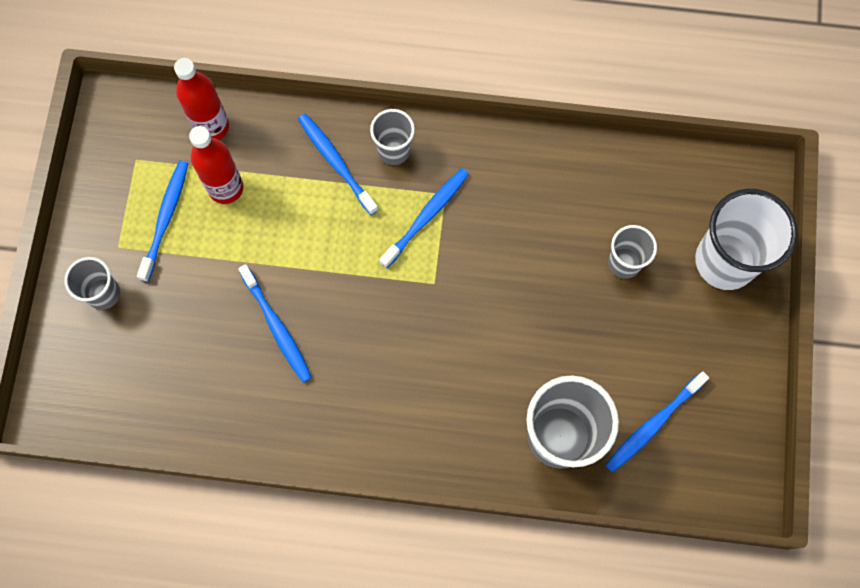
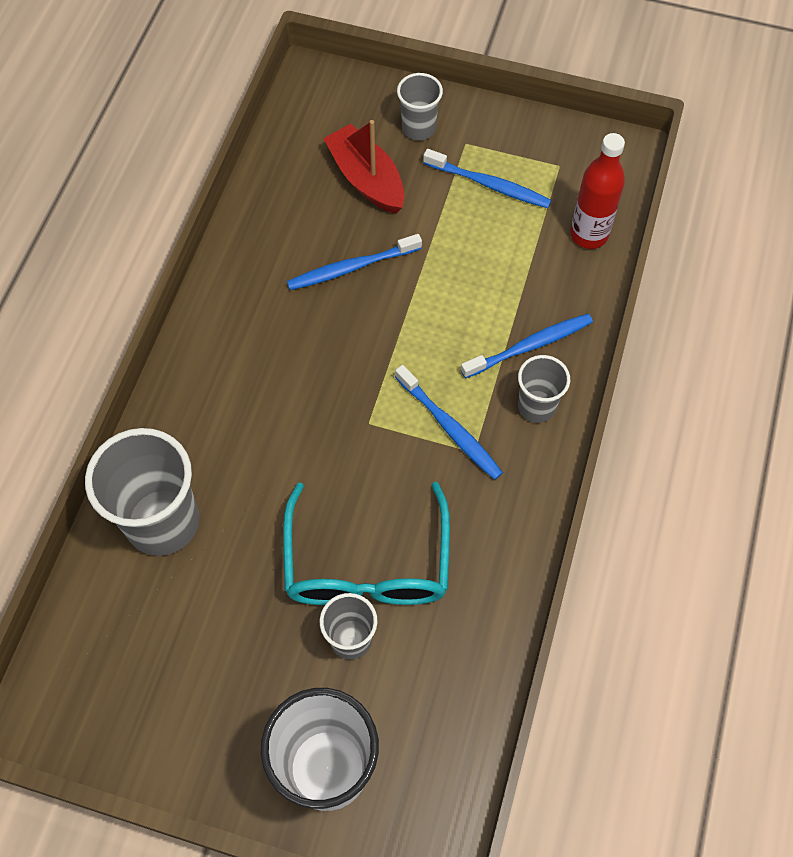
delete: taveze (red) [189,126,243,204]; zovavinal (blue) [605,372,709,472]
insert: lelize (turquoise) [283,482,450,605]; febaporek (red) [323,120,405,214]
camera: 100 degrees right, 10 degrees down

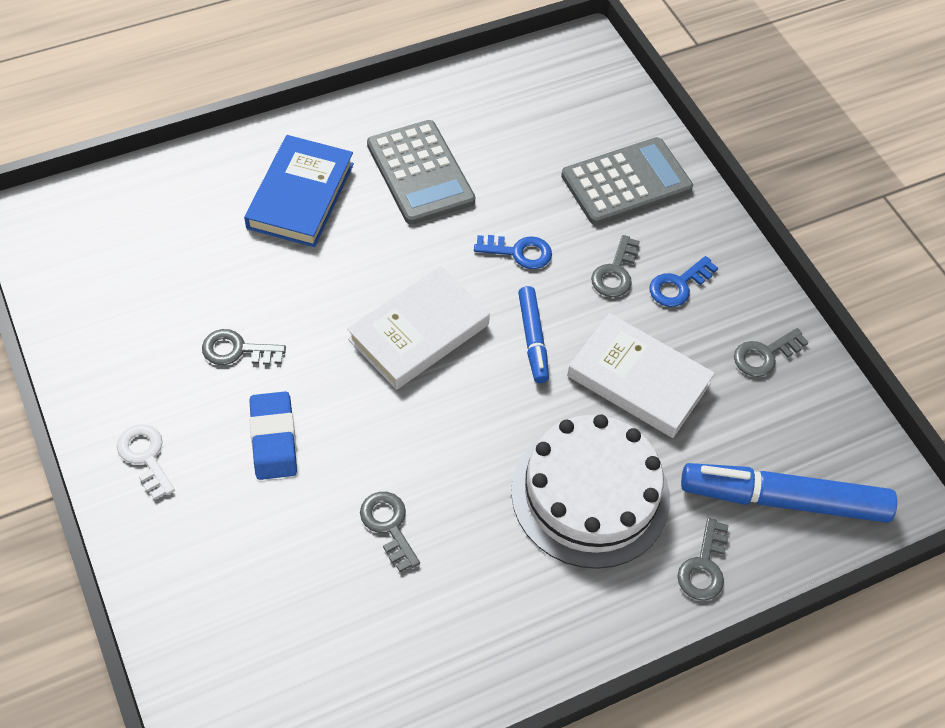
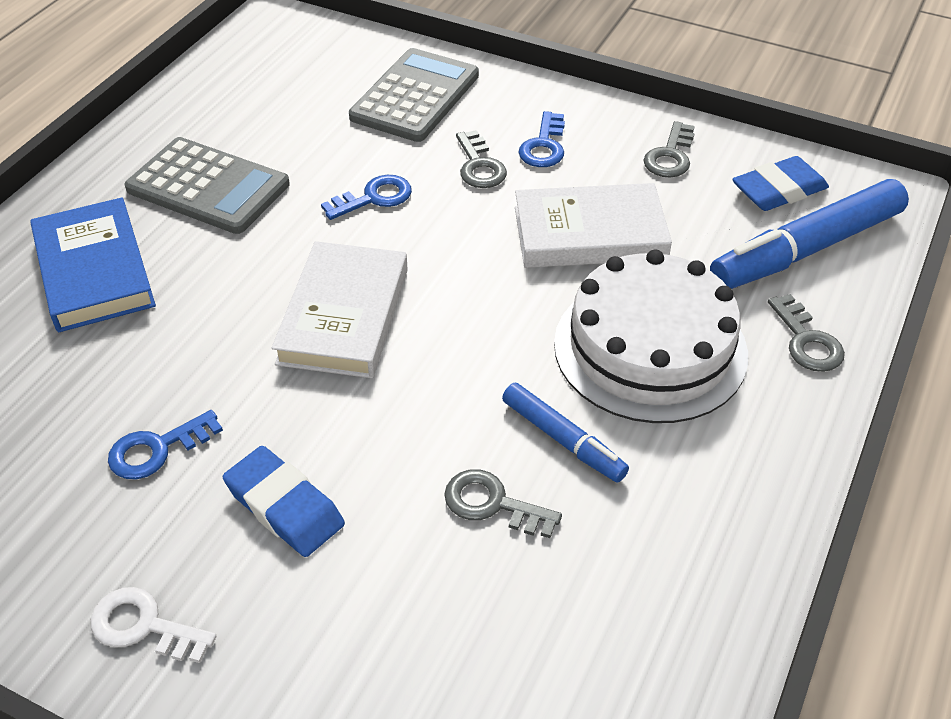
insert: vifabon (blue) [732,156,829,211]
move: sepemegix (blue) [518,286,549,383] to [502,383,629,483]
recolor: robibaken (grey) [202,329,286,365] to robibaken (blue) [108,410,223,479]
camera: 35 degrees left, 10 degrees down

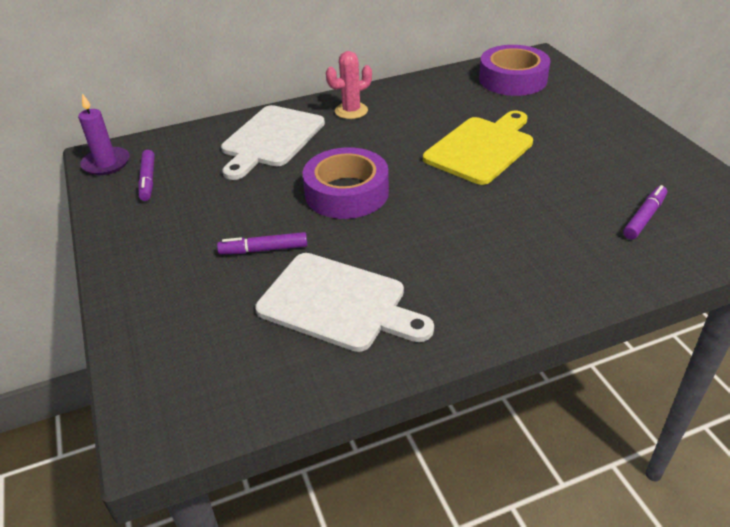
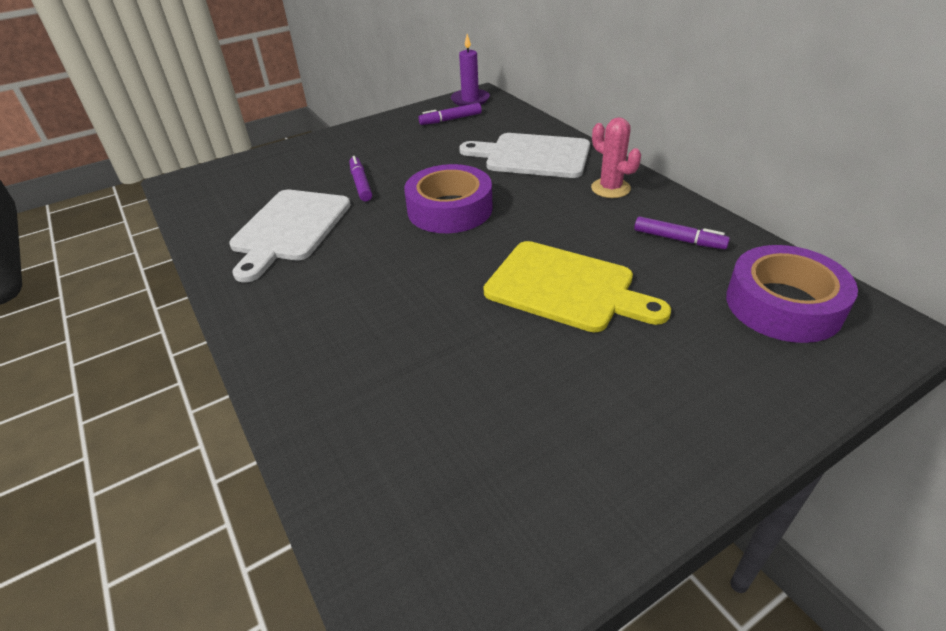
move: sepemegix (purple) [623,185,667,239] to [634,216,730,249]
camera: 80 degrees right, 0 degrees up

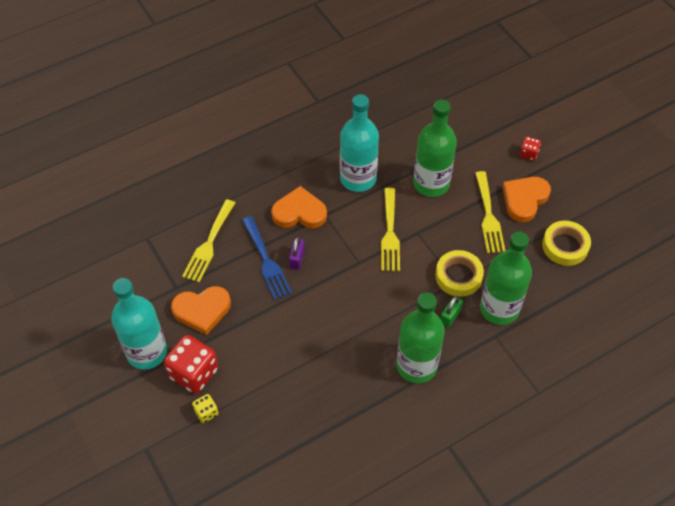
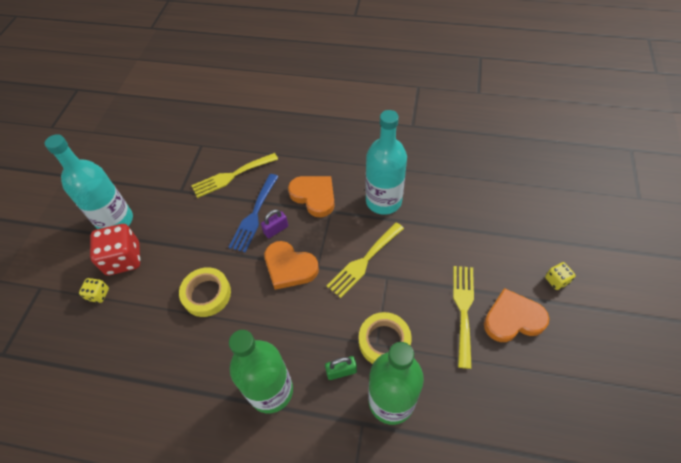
delete: taveze (green) [413,100,457,197]
move: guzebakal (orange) [171,286,231,335] to [264,241,319,290]; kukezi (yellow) [542,221,591,266] to [179,267,231,317]
recolor: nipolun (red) [520,137,541,161] to nipolun (yellow) [545,262,576,290]
rotate: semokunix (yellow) [475,171,506,253] = [453,266,474,369] 150 degrees clockwise
camera: 45 degrees right, 0 degrees up

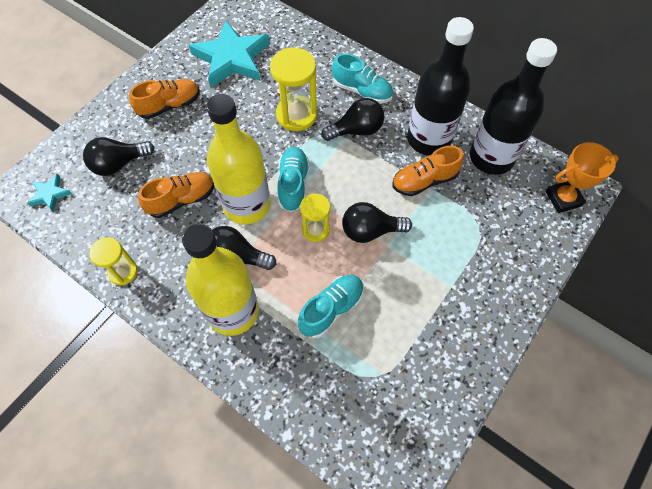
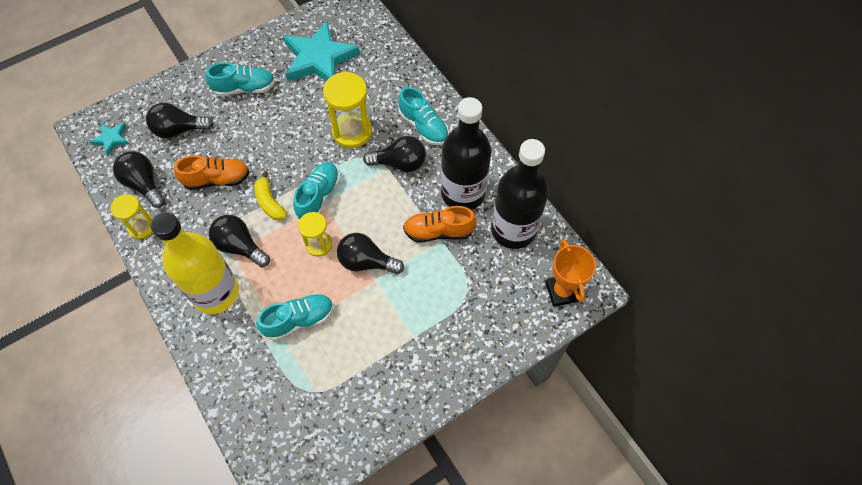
insert: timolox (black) [113,151,165,208]
replace: taveze (yellow) [207,94,270,224] to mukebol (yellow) [254,172,287,220]
recolor: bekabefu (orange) [129,79,200,119] to bekabefu (turquoise) [205,62,275,96]
rotate: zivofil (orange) [546,142,619,213] = [545,239,596,307] 75 degrees clockwise
camera: 20 degrees right, 0 degrees up

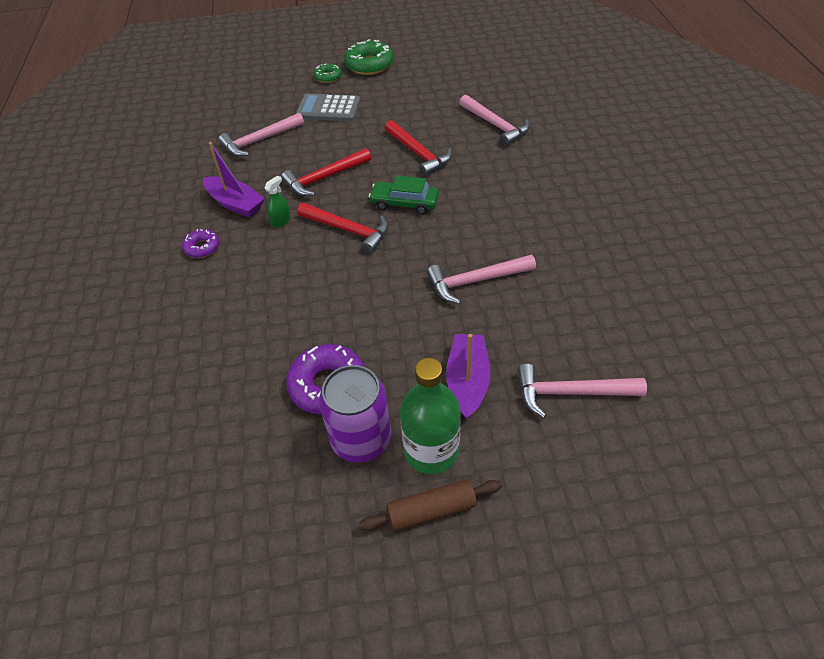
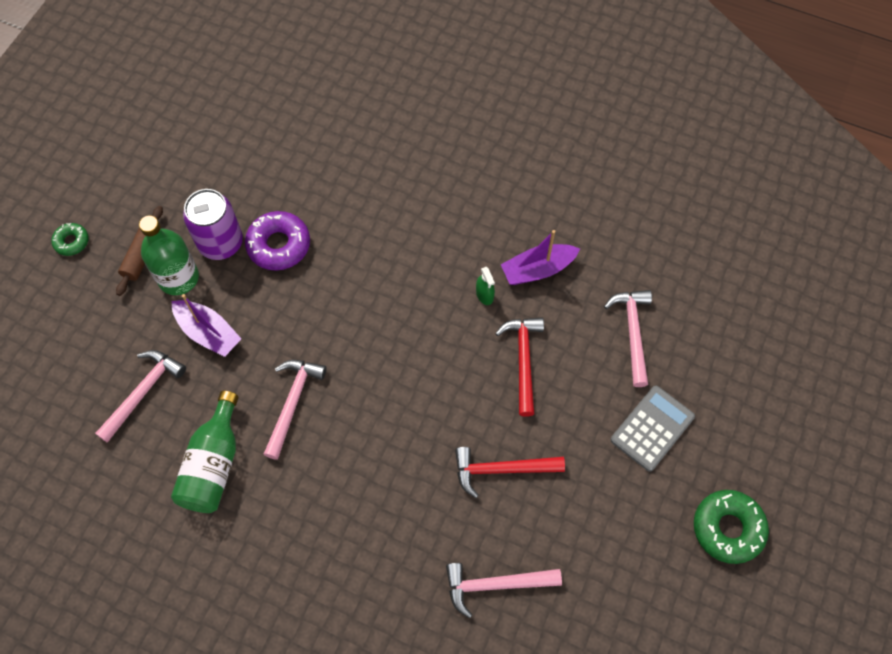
delete: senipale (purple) [182,229,220,258]; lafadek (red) [297,203,389,254]; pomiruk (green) [369,176,439,215]
insert: taveze (green) [171,391,239,513]
move: senipale (green) [314,63,342,83] to [51,223,89,256]
camera: 120 degrees right, 15 degrees up

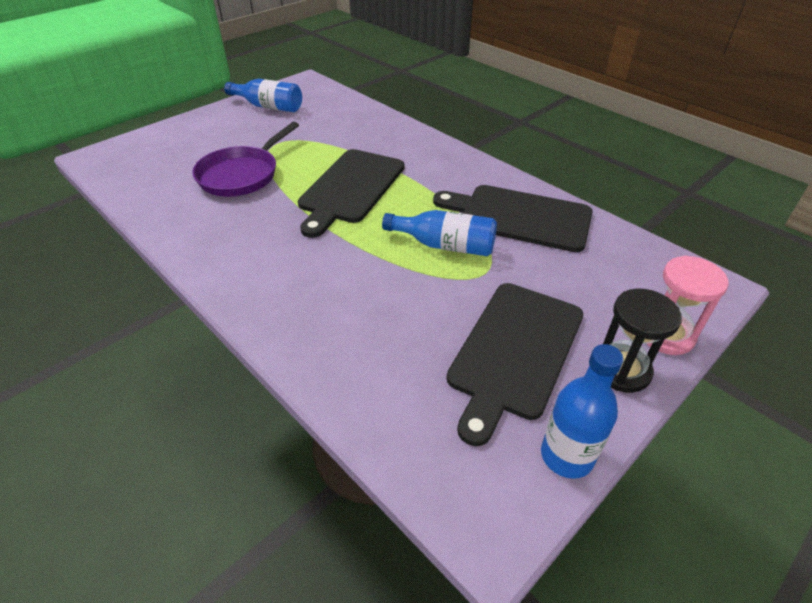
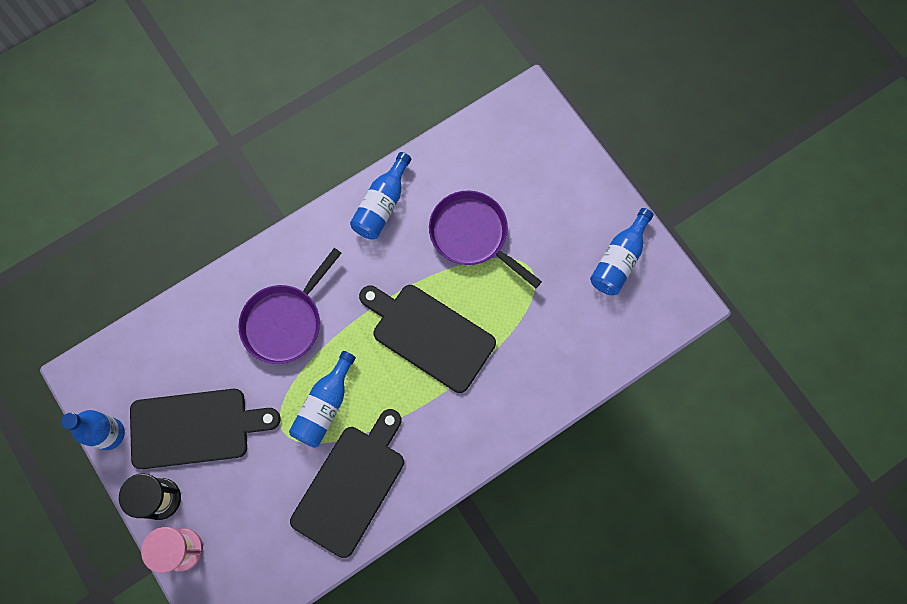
insert: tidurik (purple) [238,248,342,364]; taveze (blue) [350,152,411,240]
rotate: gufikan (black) [447,283,583,446] = [130,389,281,469] 135 degrees clockwise
camera: 100 degrees right, 30 degrees up

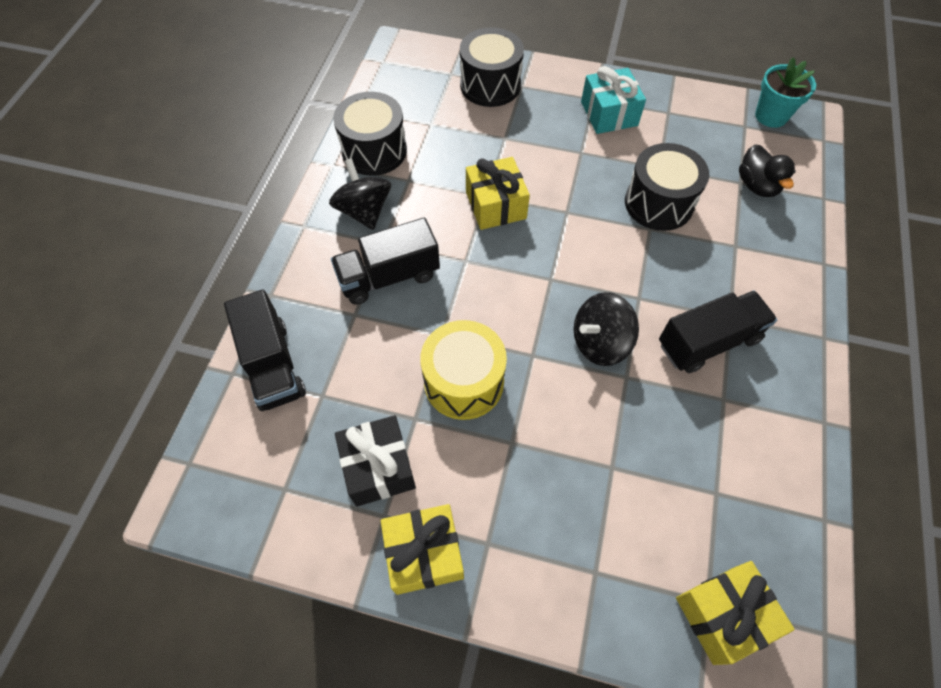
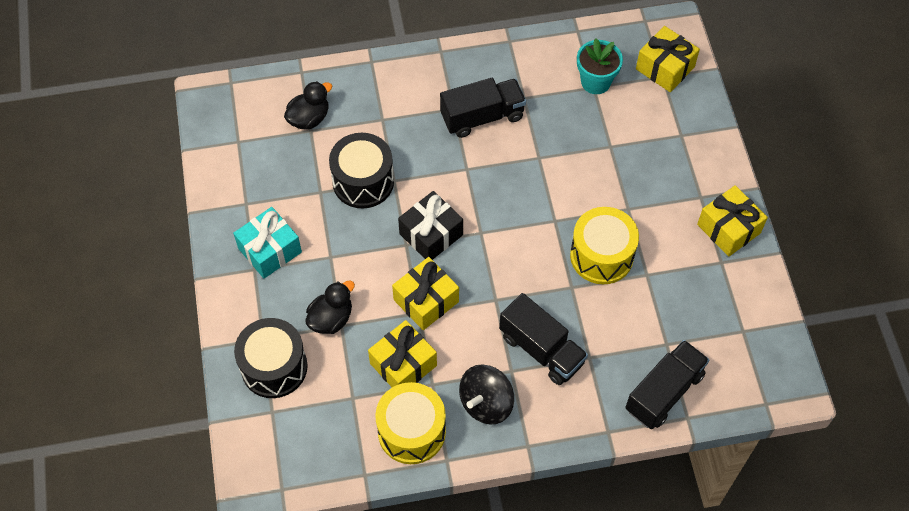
delete: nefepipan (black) [574,292,639,366]
insert: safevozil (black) [306,280,355,334]; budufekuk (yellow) [368,320,437,387]
move: budufekuk (black) [335,415,416,507] to [398,191,463,260]; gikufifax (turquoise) [755,57,816,128] to [577,38,623,94]
recolor: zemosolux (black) [333,92,407,176] to zemosolux (yellow) [375,382,446,464]
rotate: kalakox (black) [659,290,777,373] = [440,78,526,138] 120 degrees clockwise
camera: 115 degrees left, 0 degrees up

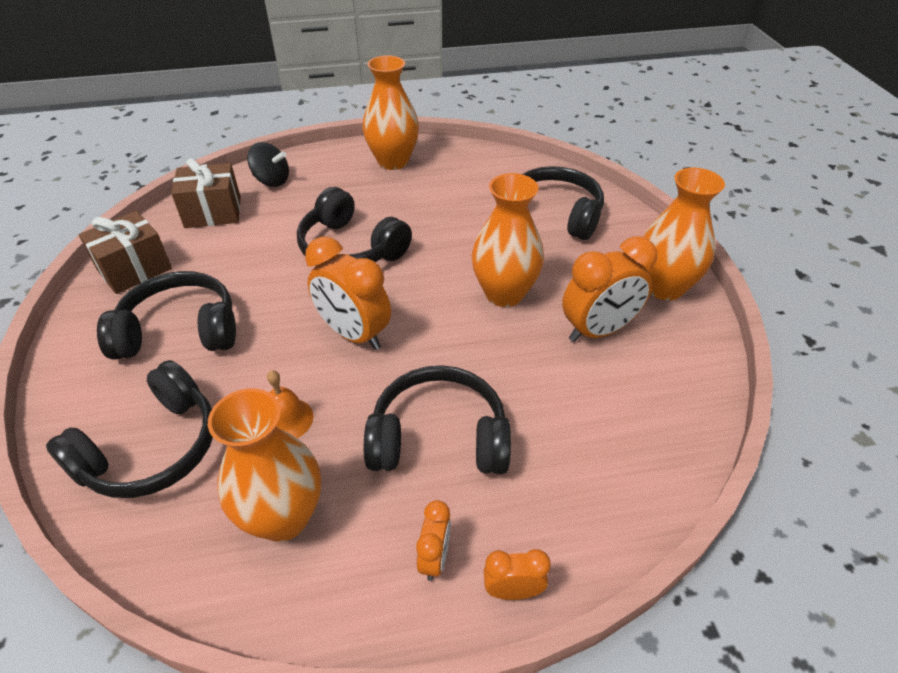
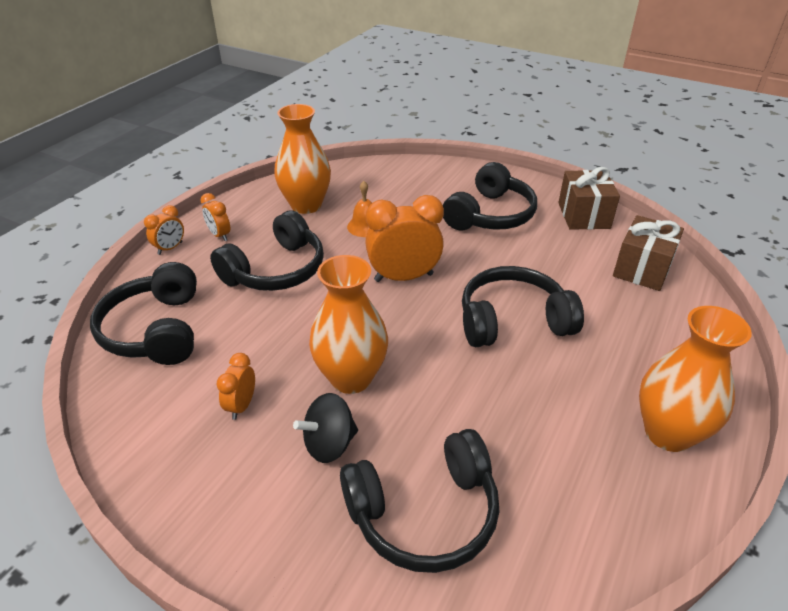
delete: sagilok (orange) [643,168,725,301]
move: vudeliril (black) [46,360,213,498] to [90,262,197,365]; nefepipan (black) [247,142,289,187] to [293,393,358,463]
resize: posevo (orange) [562,236,657,342] = [217,353,255,420] x0.52
camera: 130 degrees right, 5 degrees down

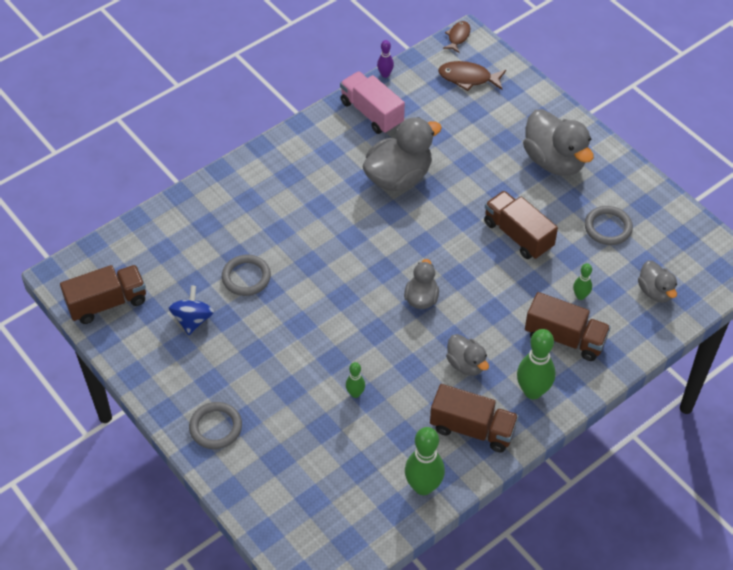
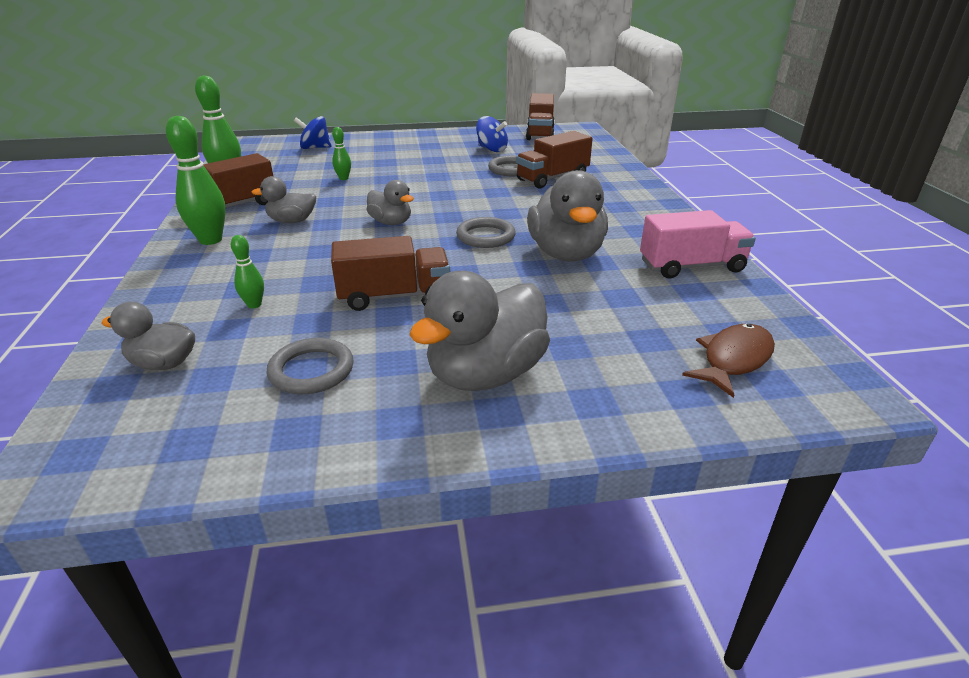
delete: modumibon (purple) [377,40,394,78]; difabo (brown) [443,21,470,53]
insert: nefepipan (blue) [294,116,331,149]
move: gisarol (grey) [189,402,242,449] to [456,217,516,248]; kalakox (brown) [525,292,611,361] to [516,131,593,189]
rotate: safevozil (grey) [523,109,594,176] = [409,271,550,391] 45 degrees counterclockwise
camera: 120 degrees right, 20 degrees down

